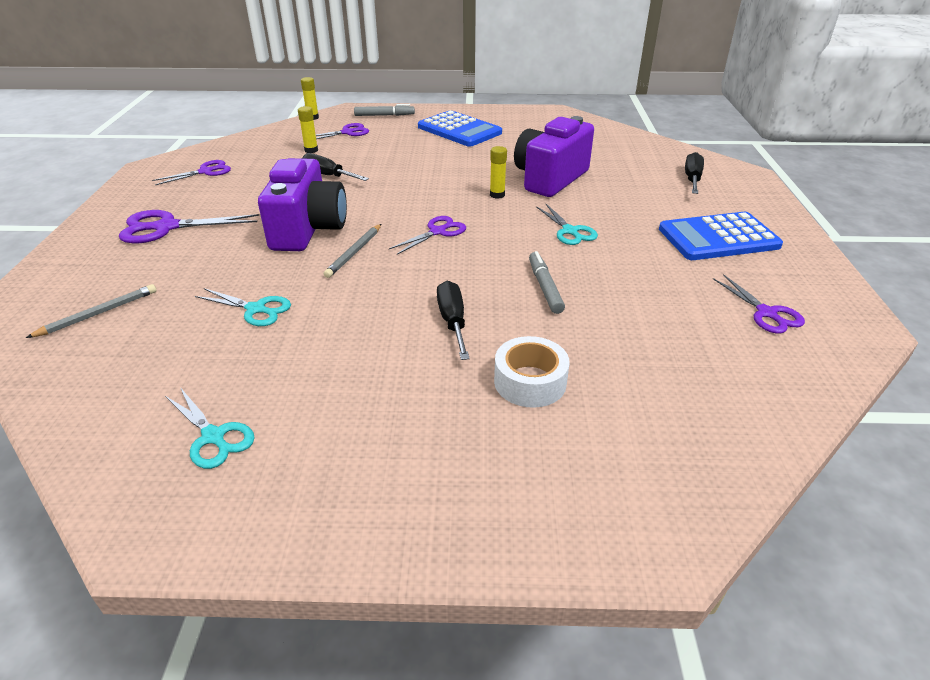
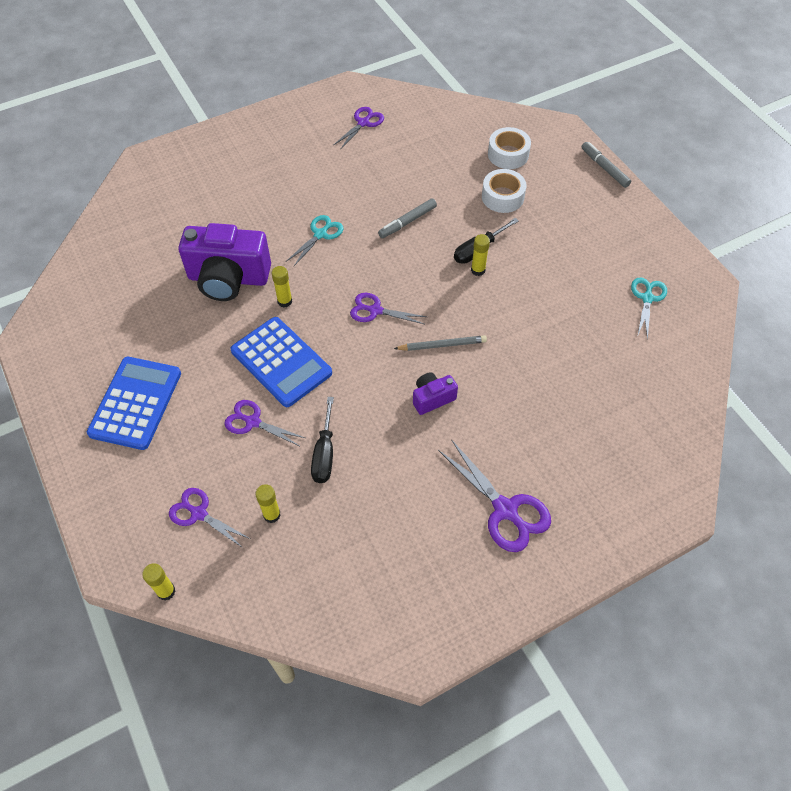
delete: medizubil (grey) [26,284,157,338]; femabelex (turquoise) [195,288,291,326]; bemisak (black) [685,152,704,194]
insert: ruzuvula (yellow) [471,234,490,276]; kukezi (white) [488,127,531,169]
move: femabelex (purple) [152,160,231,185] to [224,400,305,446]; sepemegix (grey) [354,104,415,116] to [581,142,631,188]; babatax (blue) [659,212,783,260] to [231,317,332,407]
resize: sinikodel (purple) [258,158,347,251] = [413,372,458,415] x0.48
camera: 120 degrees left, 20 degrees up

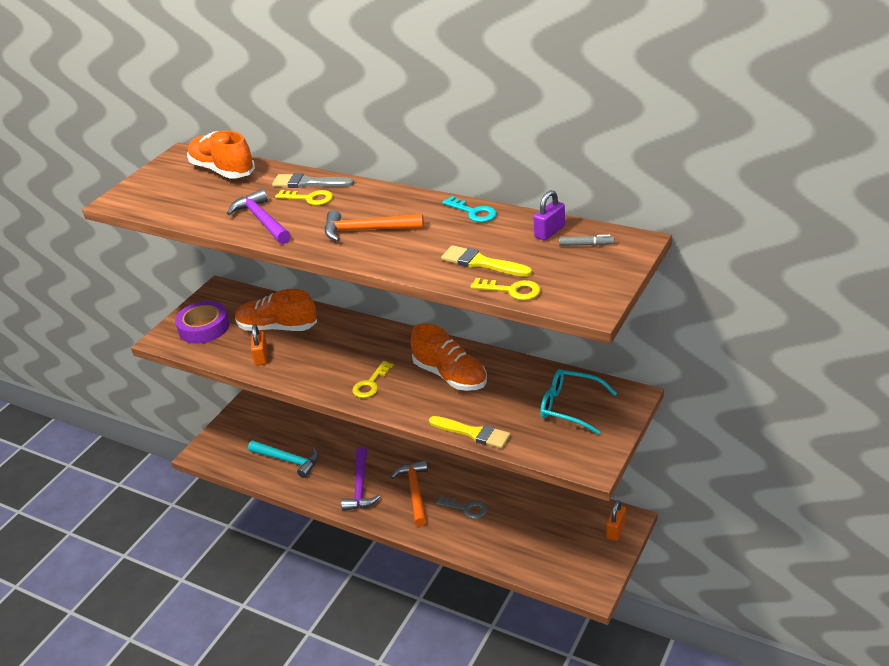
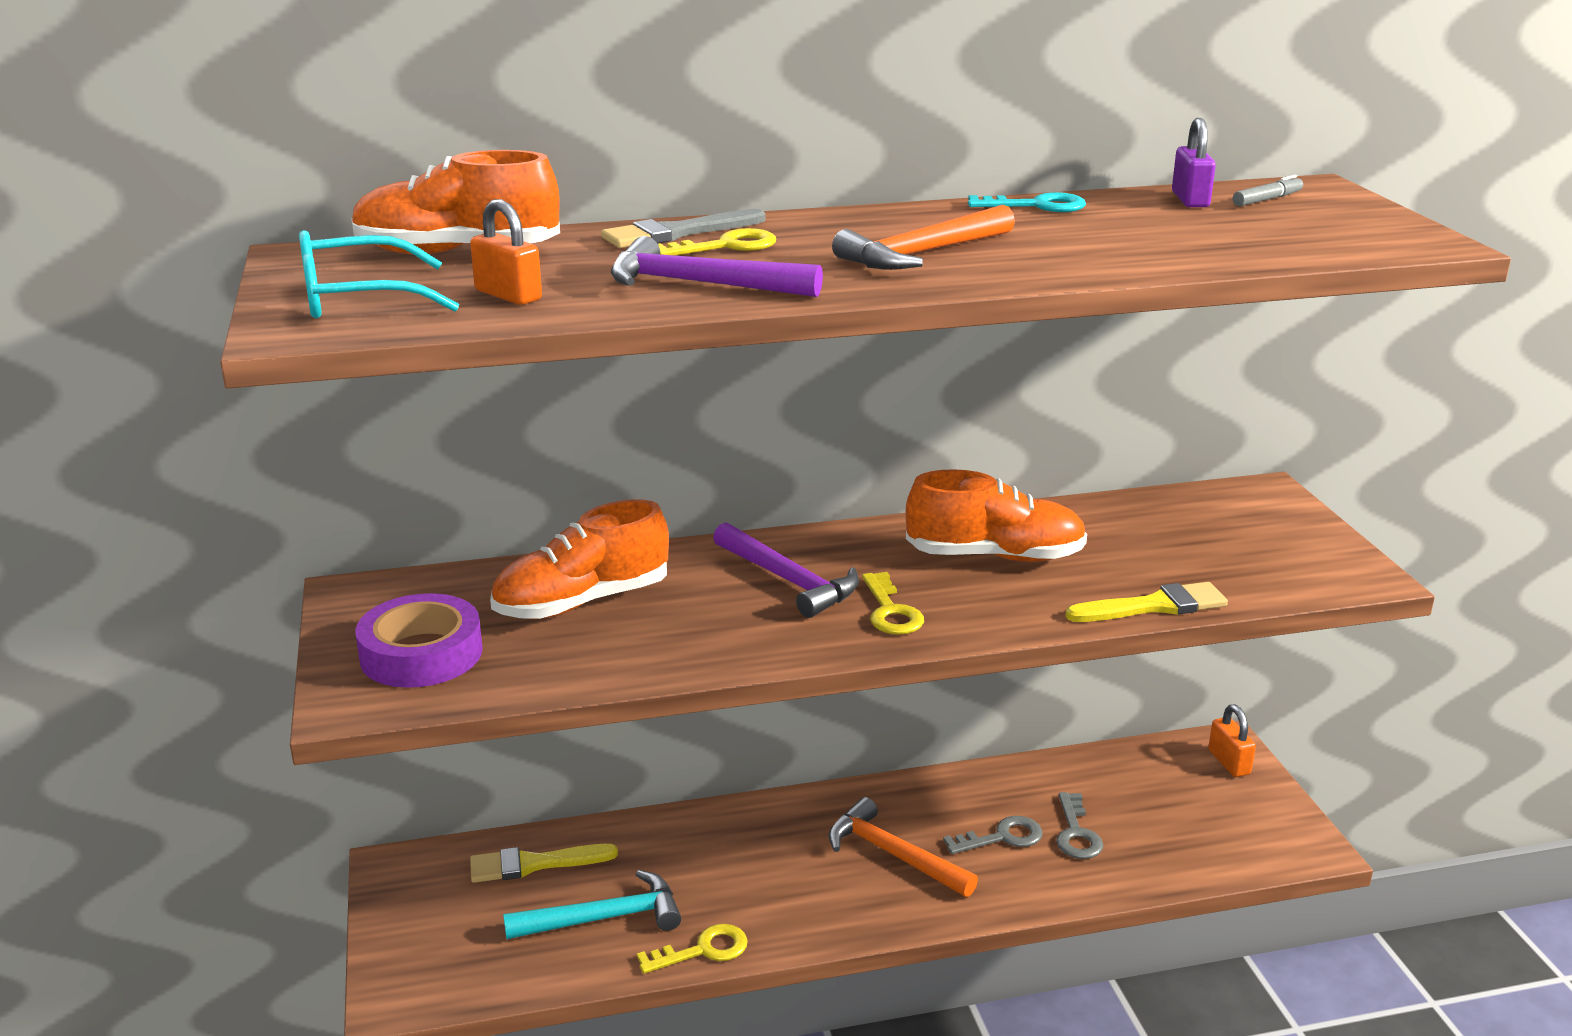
insert: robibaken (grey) [1056,792,1103,859]
move: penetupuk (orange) [251,324,267,366] to [470,199,542,305]; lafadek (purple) [341,447,381,511] to [713,522,859,618]; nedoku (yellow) [441,245,532,277] to [470,844,618,883]; robibaken (yellow) [470,278,541,300] to [637,924,748,974]; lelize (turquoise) [540,369,617,434] to [299,230,459,318]
camera: 45 degrees left, 10 degrees down

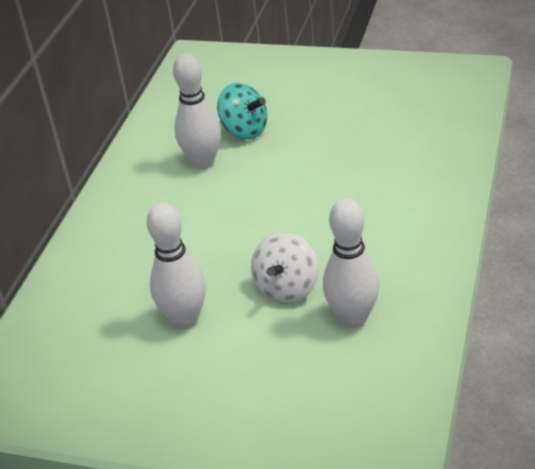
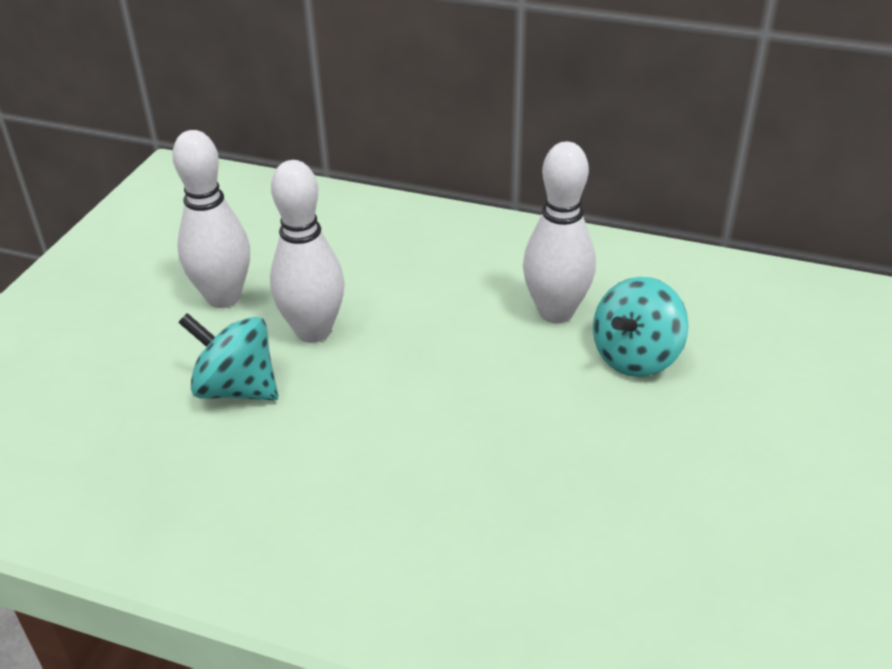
move: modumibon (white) [323,198,380,328] to [270,160,345,343]
recolor: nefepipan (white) [251,232,319,304] to nefepipan (turquoise) [178,313,278,401]
camera: 90 degrees right, 0 degrees up

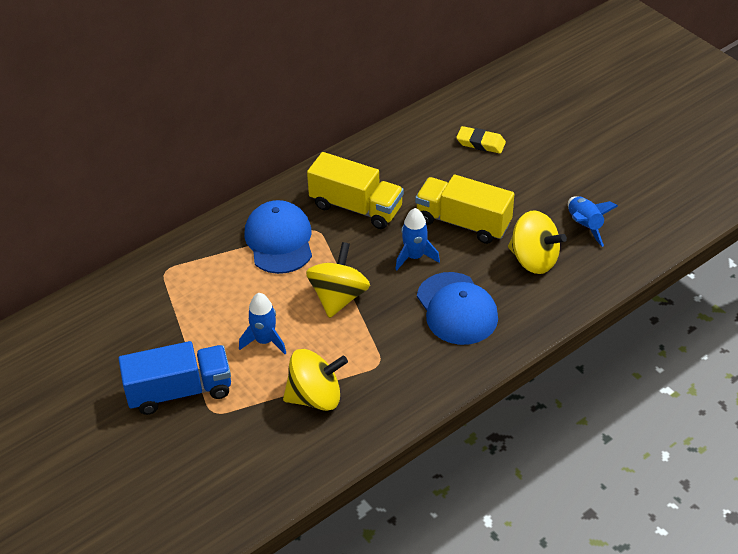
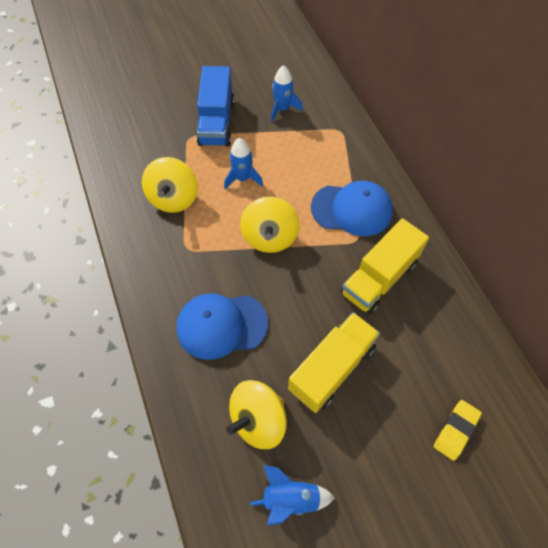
move: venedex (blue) [395,208,440,270] to [271,65,303,122]
rotate: nefepipan (yellow) [306,242,370,318] = [240,197,300,253] 60 degrees clockwise
camera: 105 degrees right, 15 degrees up

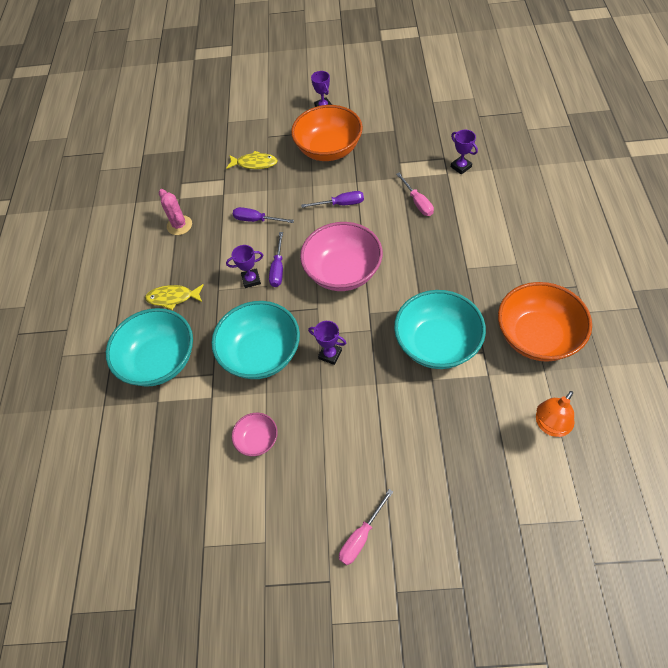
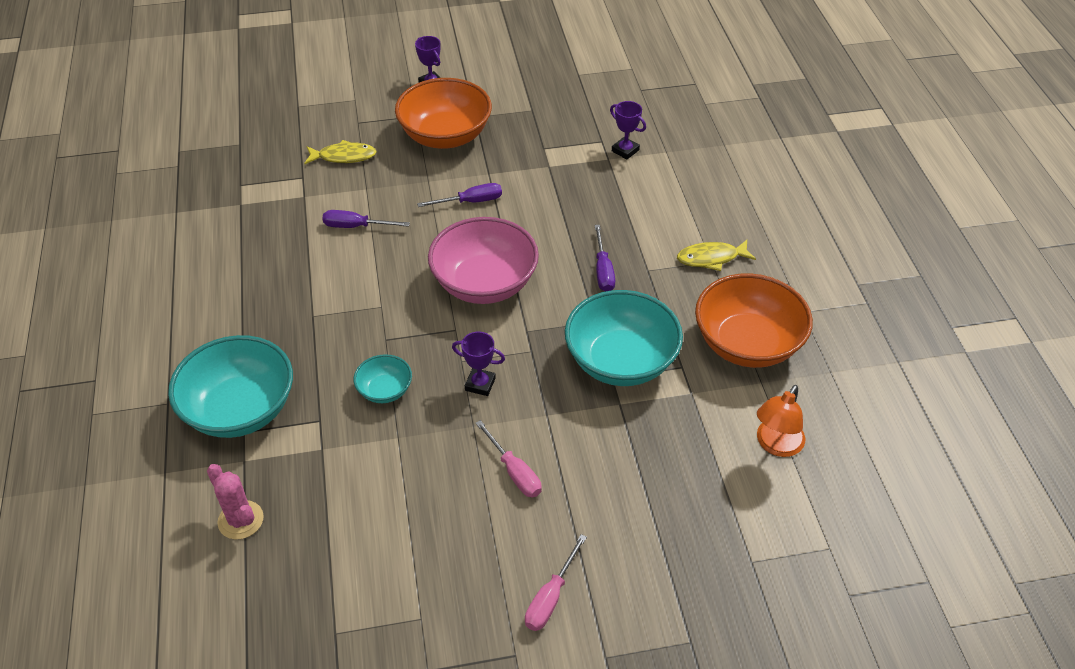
delete: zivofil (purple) [226,245,263,288]; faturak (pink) [232,413,278,456]
move: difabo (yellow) [145,284,204,310] to [677,240,756,271]; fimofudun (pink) [159,189,192,235] to [207,464,264,540]; bemisak (purple) [269,232,283,287] to [594,225,615,291]; bemisak (pink) [396,173,434,216] to [476,420,541,497]
resize: faturak (turquoise) [212,301,300,379] = [354,354,412,403] x0.49
camera: 15 degrees left, 10 degrees down

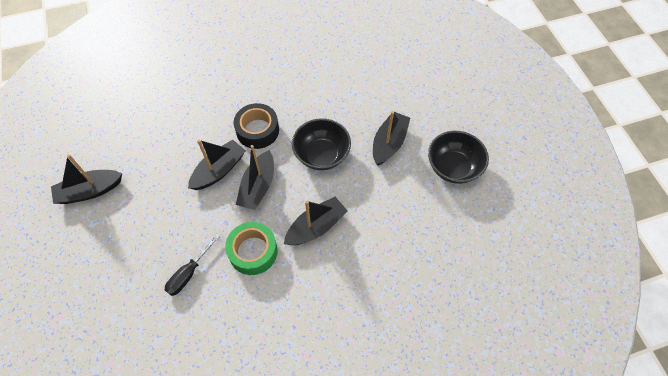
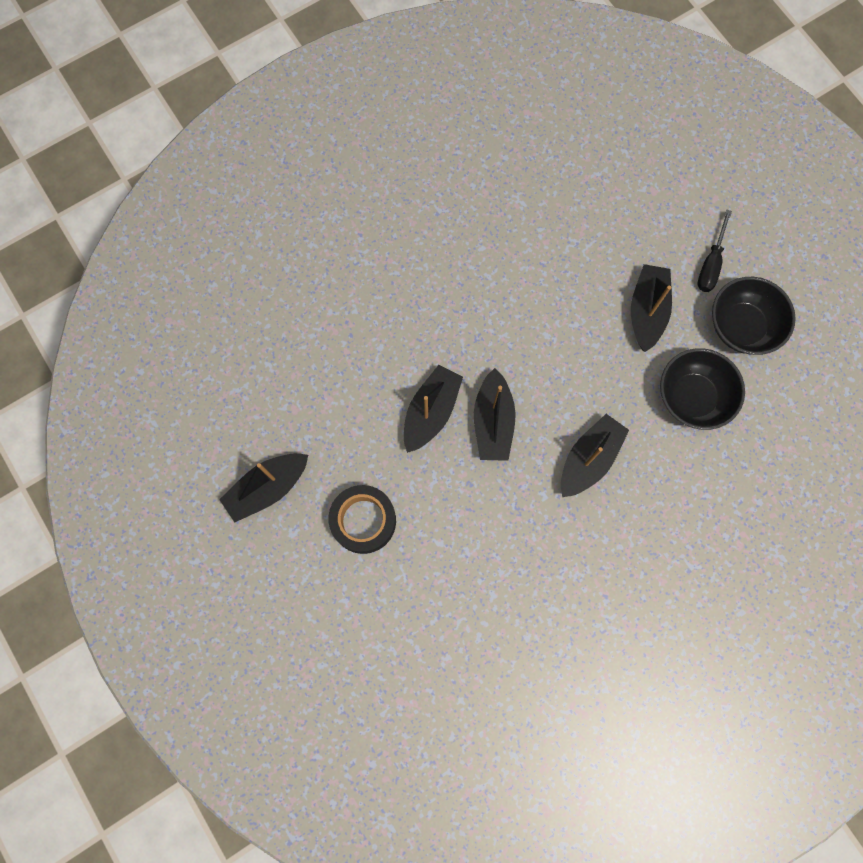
delete: kukezi (green) [225,222,278,275]
move: bemisak (black) [165,234,220,296] to [698,210,732,292]; kukezi (black) [233,103,279,149] to [328,485,396,554]; faturak (black) [292,118,351,170] to [660,348,745,430]
camera: 15 degrees left, 15 degrees up

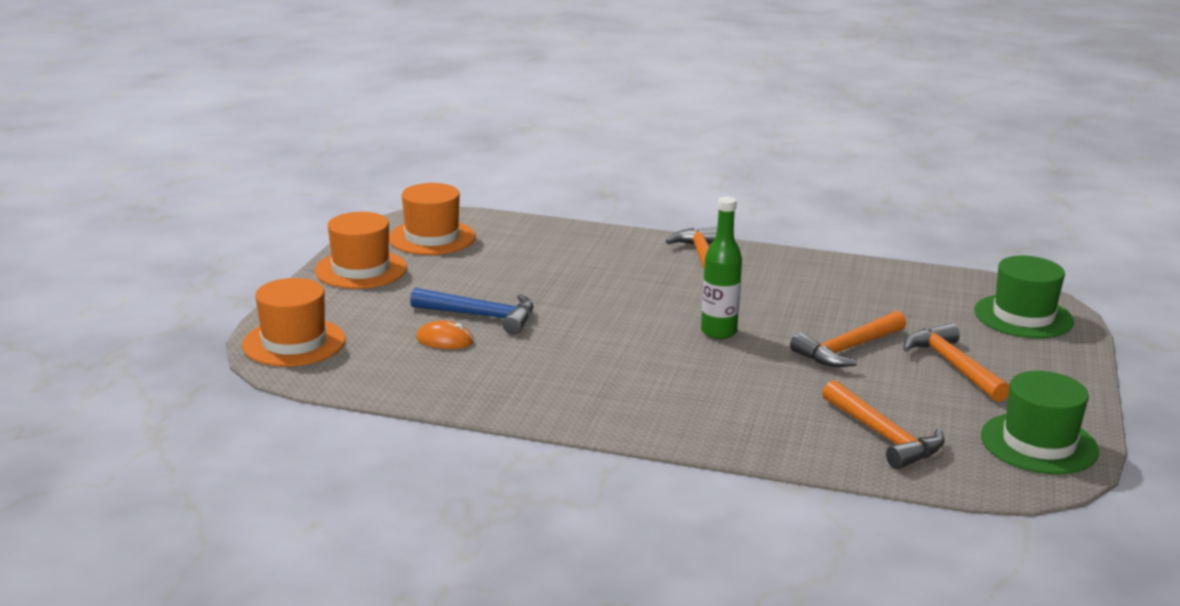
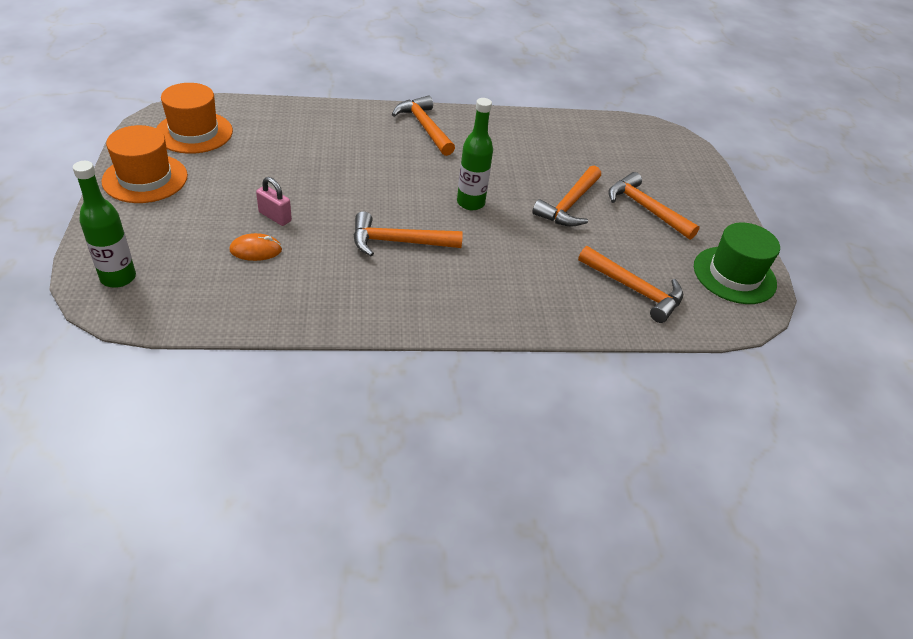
delete: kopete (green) [974,256,1074,338]
insert: lafadek (orange) [354,211,463,256]
replace: kopete (orange) [242,278,346,367] to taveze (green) [73,161,136,288]; lafadek (blue) [410,288,533,334] to penetupuk (pink) [256,177,292,226]
camera: 25 degrees left, 20 degrees up

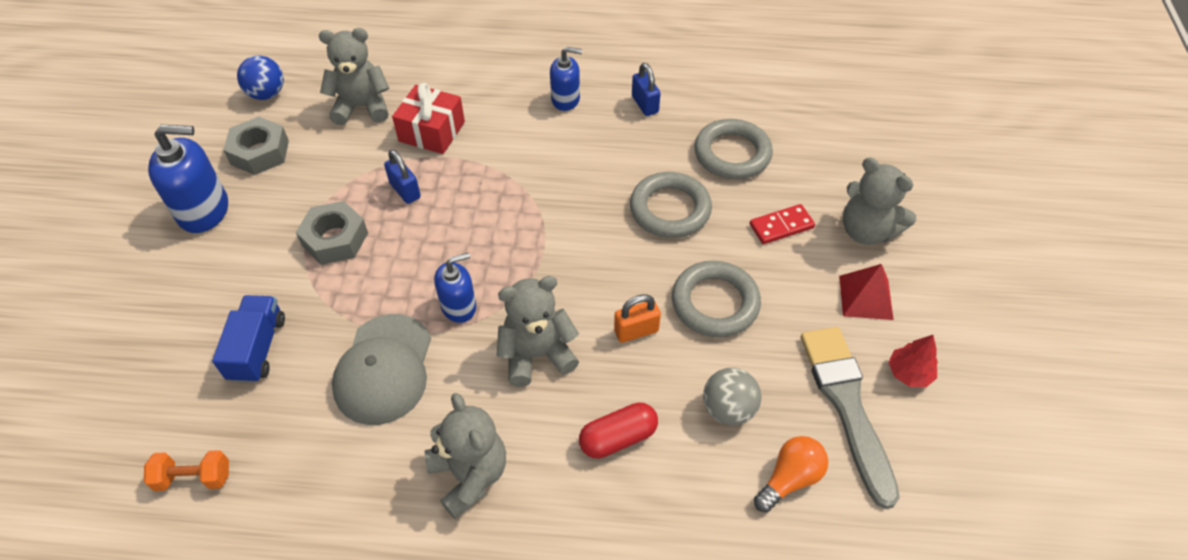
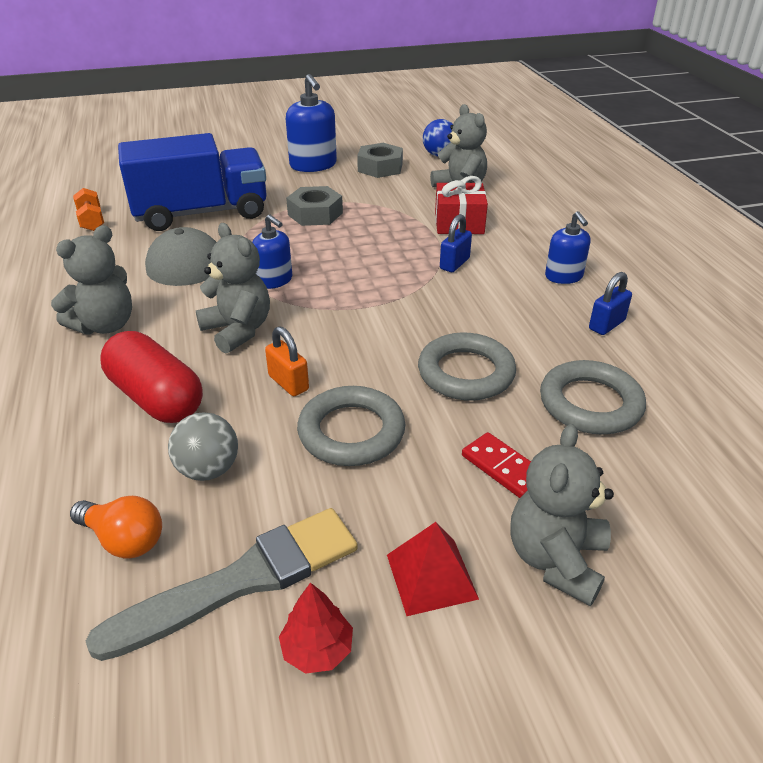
move: penetupuk (blue) [384,149,421,204] to [440,214,472,272]
resize: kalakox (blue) [212,295,285,383] = [118,133,267,231] x1.99; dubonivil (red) [579,402,658,459] = [100,331,203,423] x1.53
camera: 70 degrees right, 15 degrees down

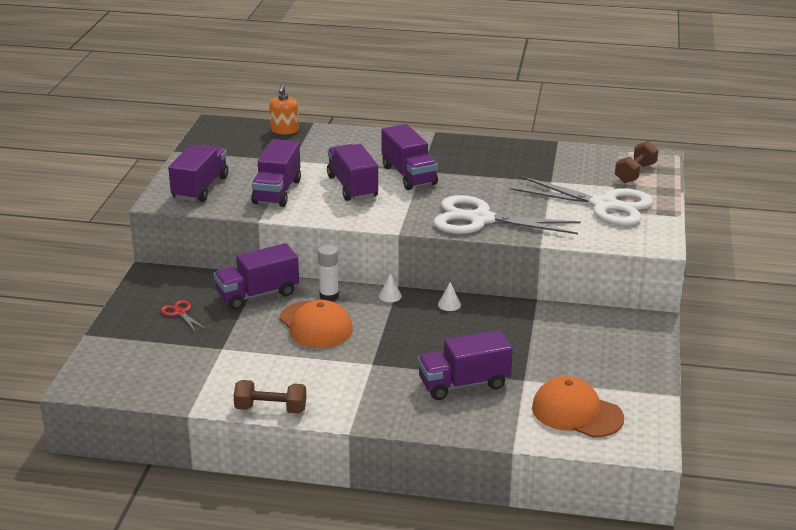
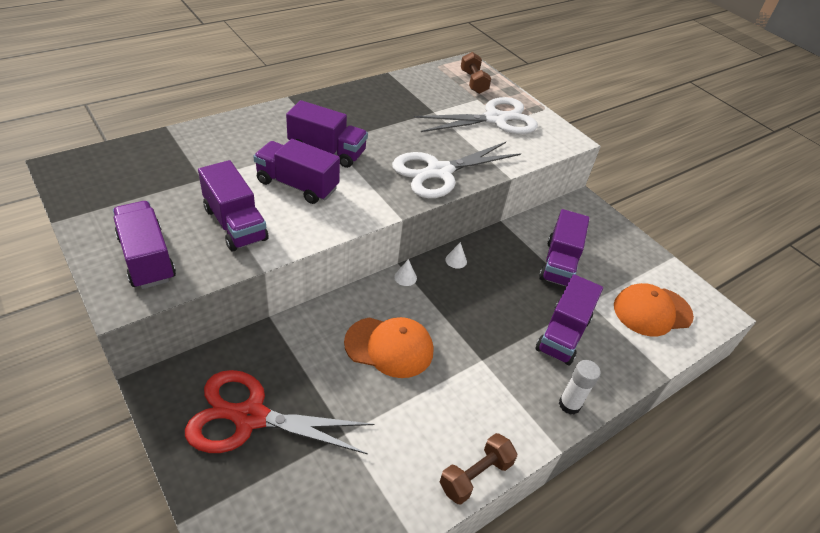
delete: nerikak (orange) [269,84,299,135]
move: kalakox (purple) [214,243,299,310] to [539,209,590,286]; ruzuvula (white) [318,245,339,301] to [559,360,601,415]
resize: femabelex (red) [160,300,206,331] = [185,370,375,454] x2.45
camera: 50 degrees left, 15 degrees up

